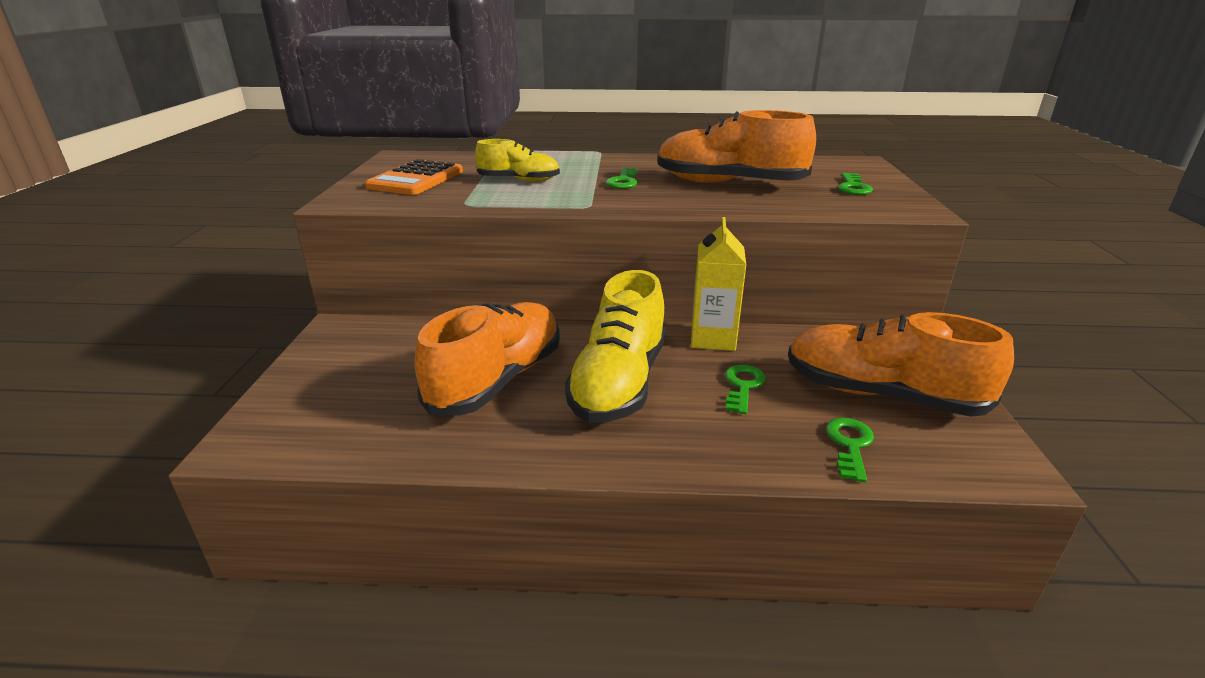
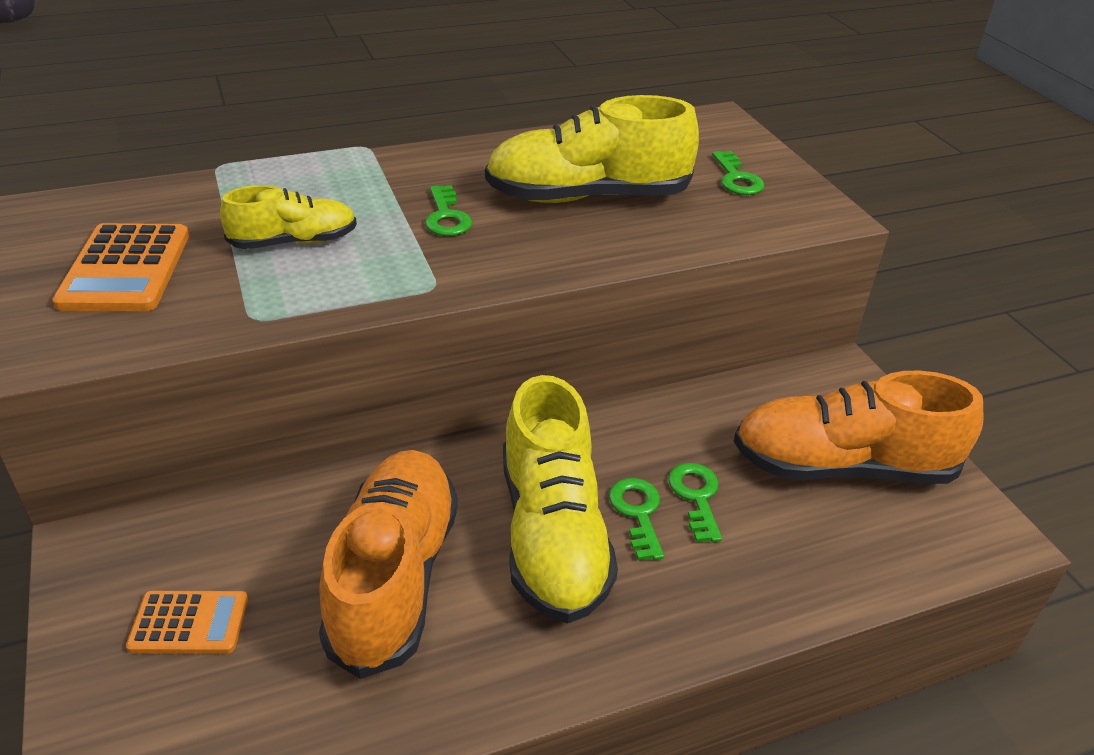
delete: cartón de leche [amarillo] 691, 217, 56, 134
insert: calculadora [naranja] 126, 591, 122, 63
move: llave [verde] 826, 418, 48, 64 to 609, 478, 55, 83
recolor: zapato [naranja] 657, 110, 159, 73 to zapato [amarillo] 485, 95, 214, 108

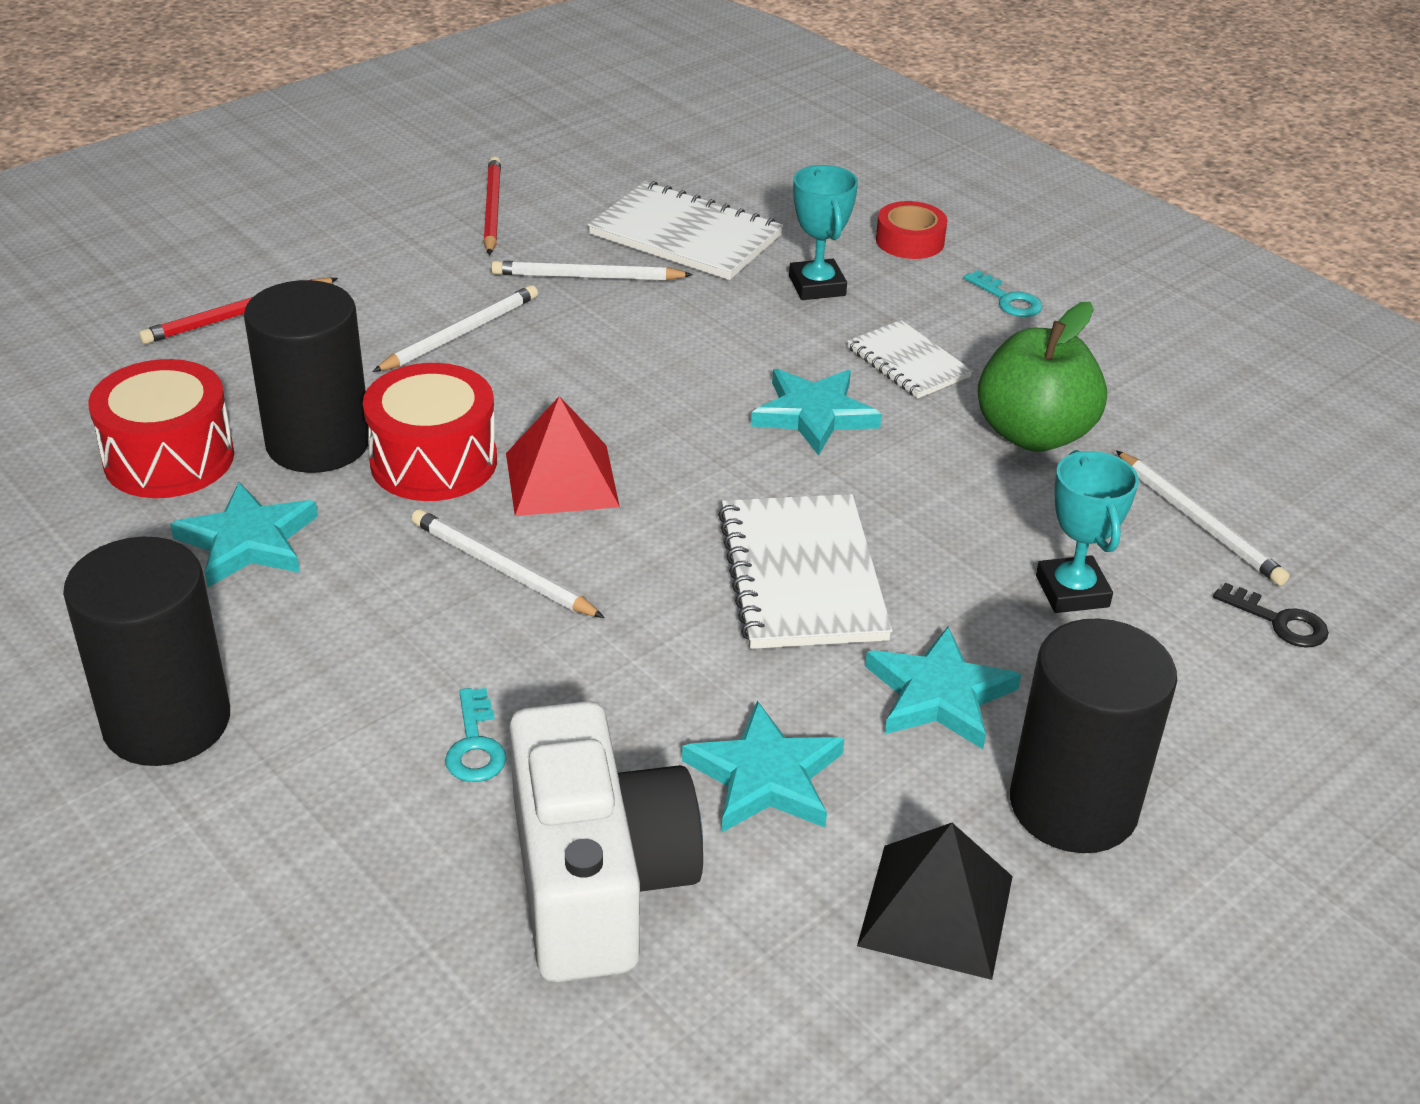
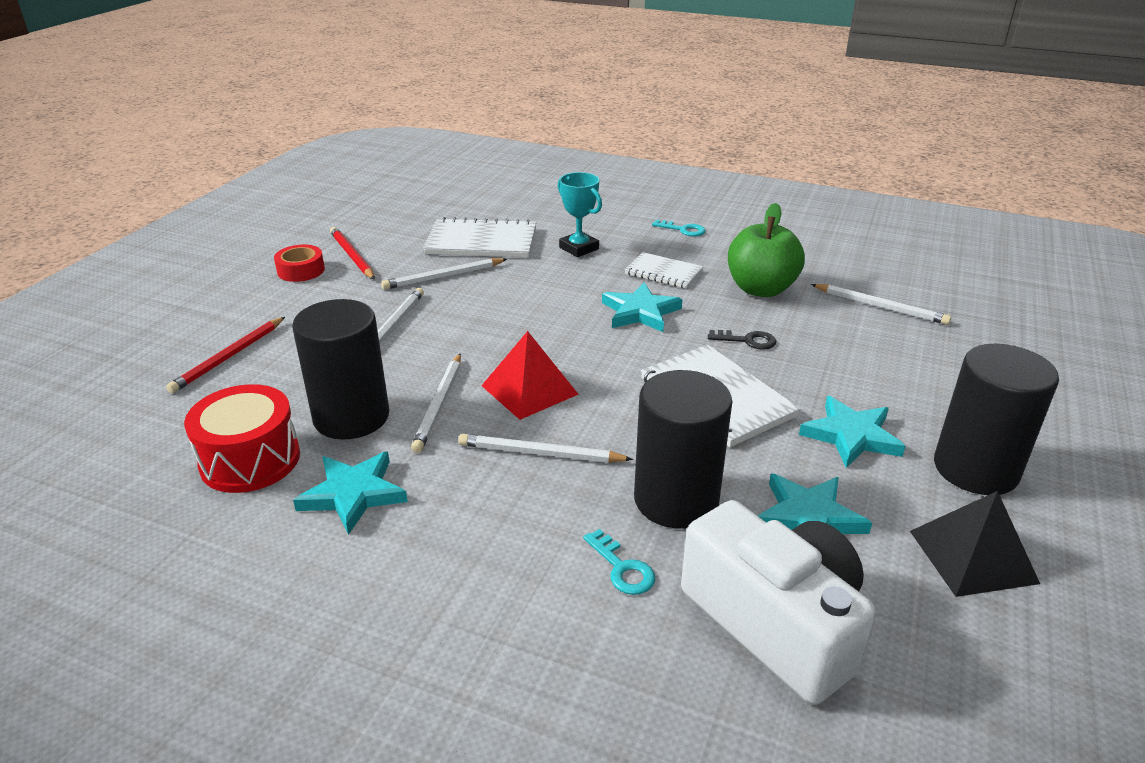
delete: trofeo [turquesa] 1036, 450, 103, 163
move: cilindro [negro] 63, 537, 167, 229 to 634, 370, 98, 159; cinta adhesiva [rojo] 876, 201, 71, 58 to 274, 244, 51, 38; llave [negro] 1213, 583, 116, 65 to 708, 330, 68, 20
replace: tambor [rojo] 363, 363, 134, 138 to lápiz [blanco] 411, 353, 50, 100

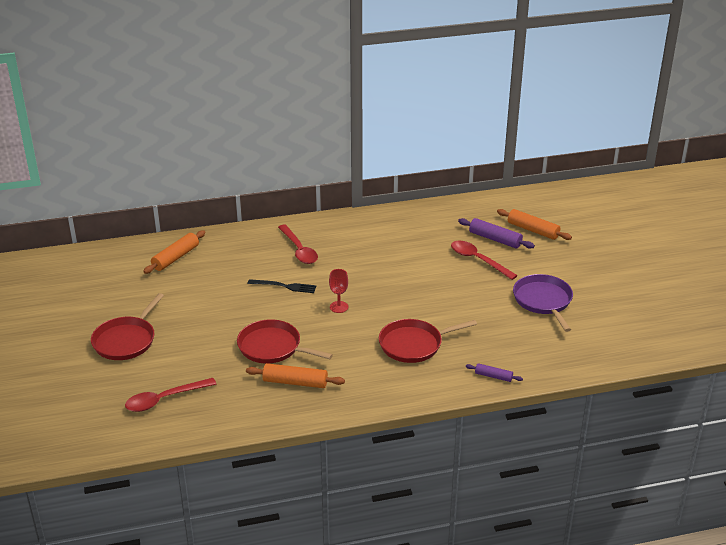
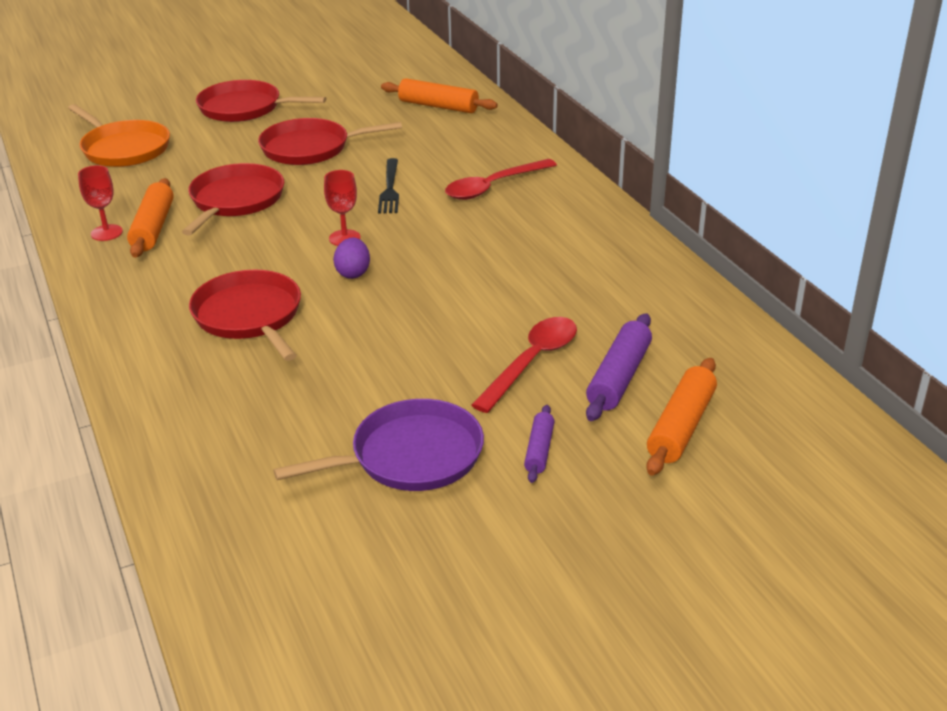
insert: copa [rojo] 78, 165, 45, 76; sartén [rojo] 258, 118, 144, 47; huevo [morado] 333, 237, 37, 42
move: rodillo [morado] 466, 363, 57, 19 to 524, 405, 31, 78
replace: cuchara [rojo] 125, 378, 91, 34 to sartén [naranja] 68, 104, 102, 63

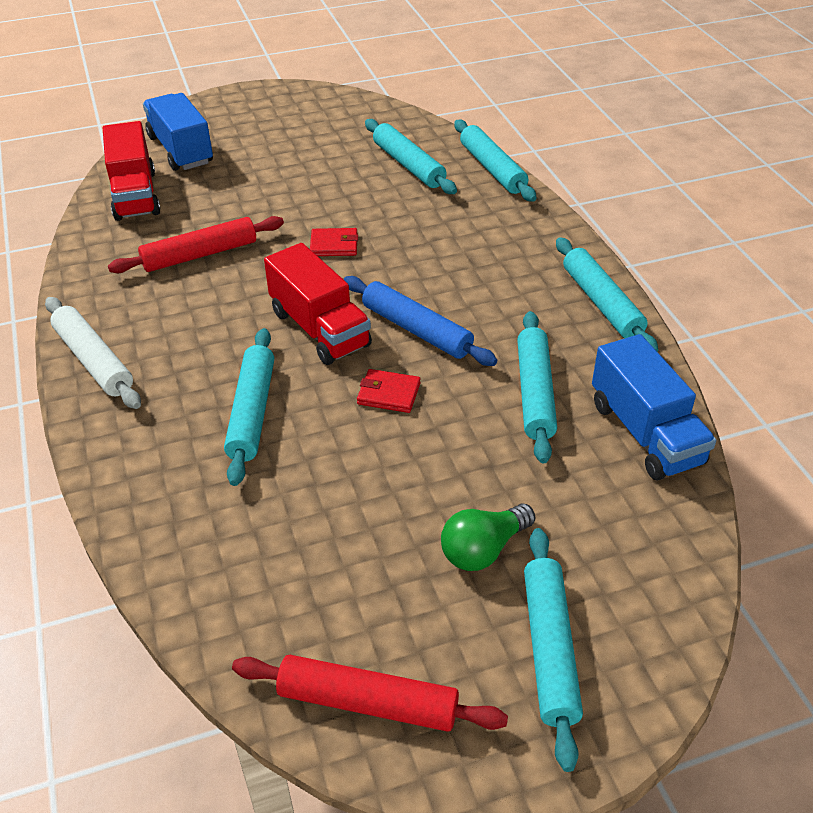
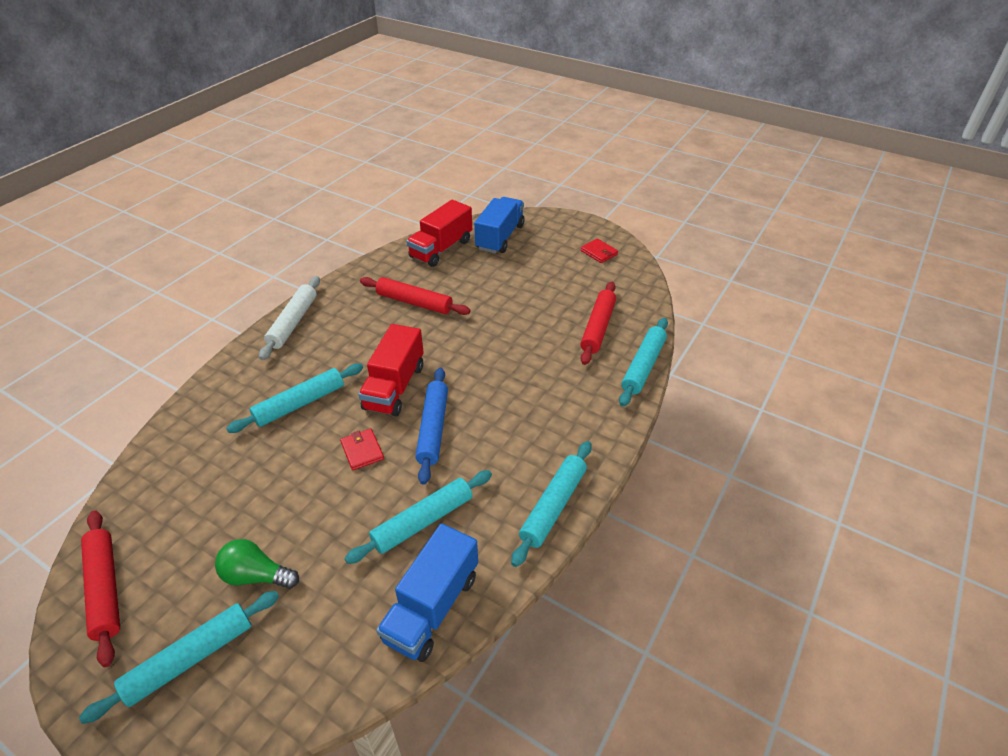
move: cartera [rojo] 310, 228, 48, 28 to 581, 238, 37, 25
recolor: rodillo [turquesa] 365, 119, 92, 75 to rodillo [rojo] 581, 282, 35, 83

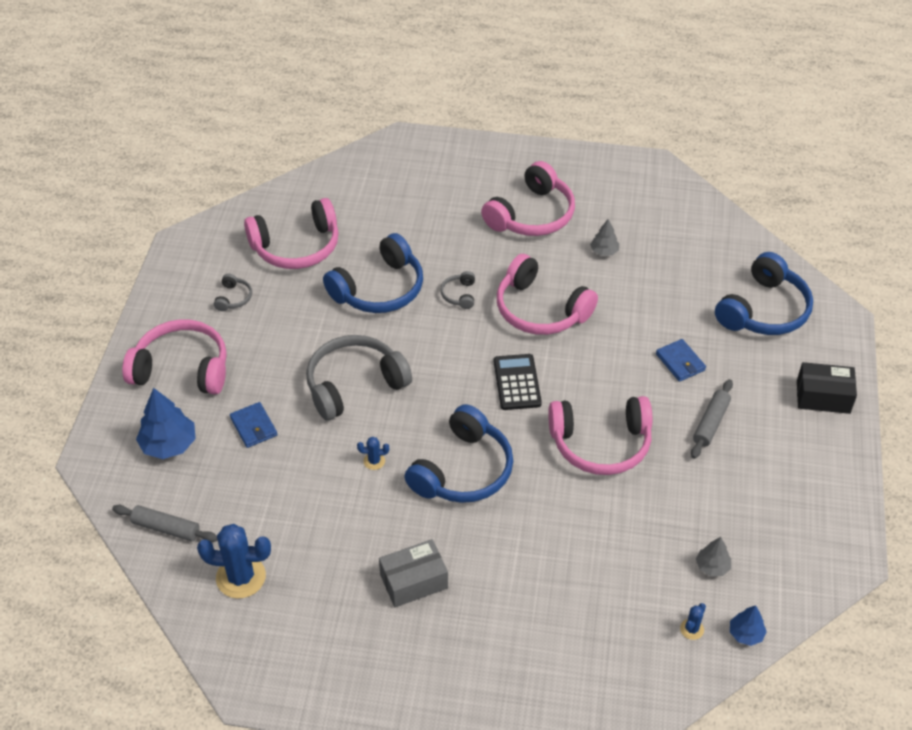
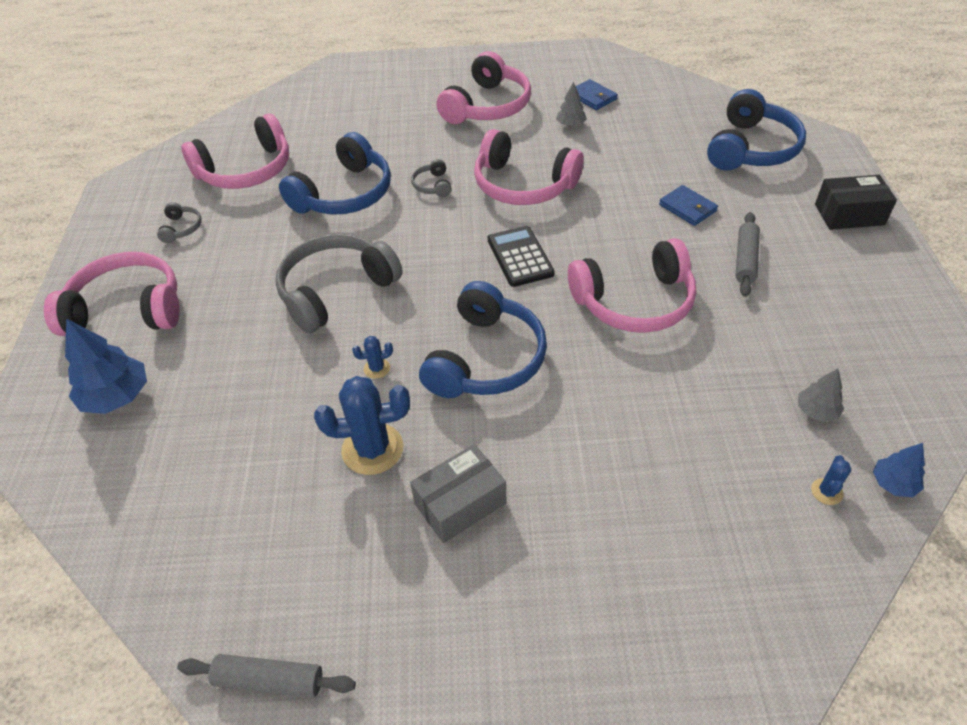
move: rodillo [gris] 112, 505, 105, 37 to 177, 654, 179, 44; cactus [azul] 197, 524, 74, 74 to 314, 376, 96, 99; cartera [azul] 230, 402, 47, 46 to 576, 79, 42, 31

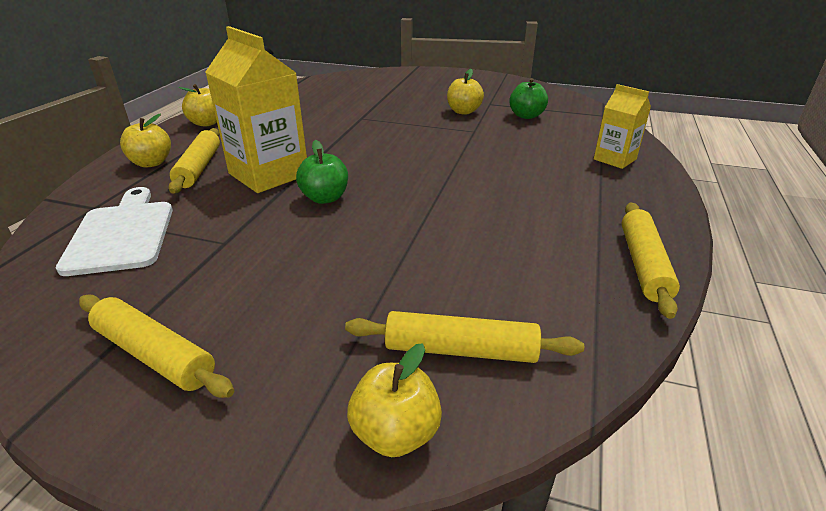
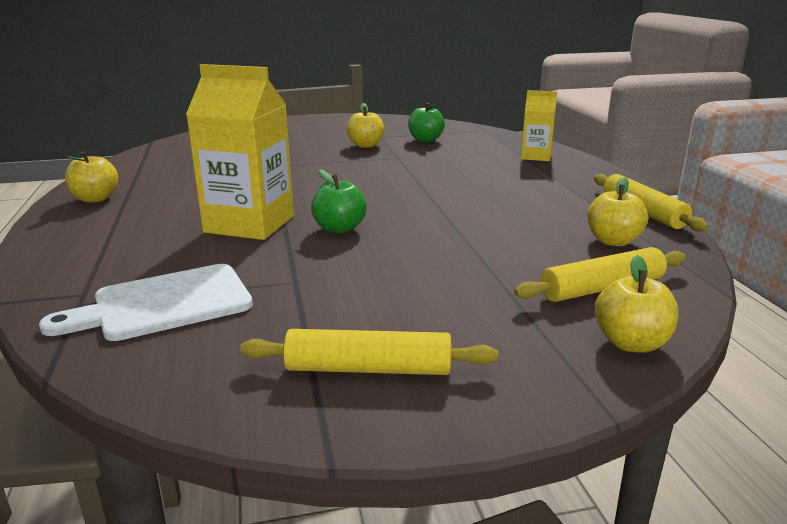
delete: rodillo [amarillo] 169, 128, 51, 66
move: manzana [amarillo] 120, 113, 51, 55 to 587, 177, 61, 69
rotate: tabla de cortar [blanco] 56, 187, 117, 89 = 39, 264, 214, 77 75 degrees counterclockwise

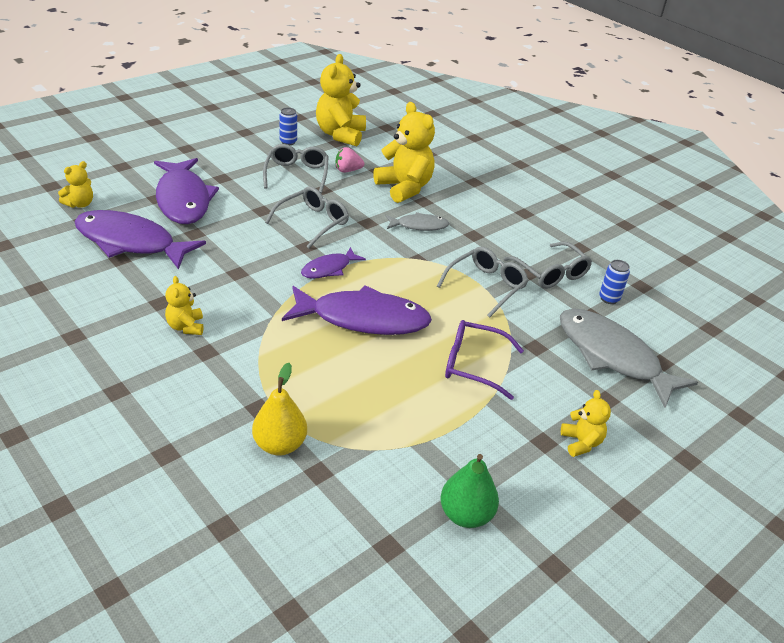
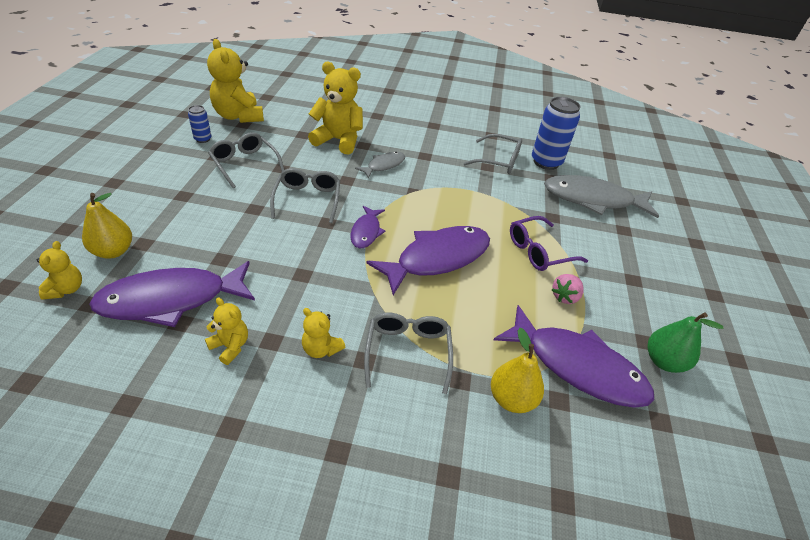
insert: pera [amarillo] 82, 193, 50, 66
move: pez [morado] 154, 158, 65, 66 to 494, 305, 160, 102; fresa [rosa] 336, 147, 28, 25 to 552, 274, 31, 30; gafas [gris] 437, 247, 92, 70 to 364, 313, 89, 81; osito [amarillo] 561, 390, 50, 67 to 205, 298, 43, 67
resize: lata [azul] 599, 260, 31, 44 = 532, 97, 48, 73 x1.99

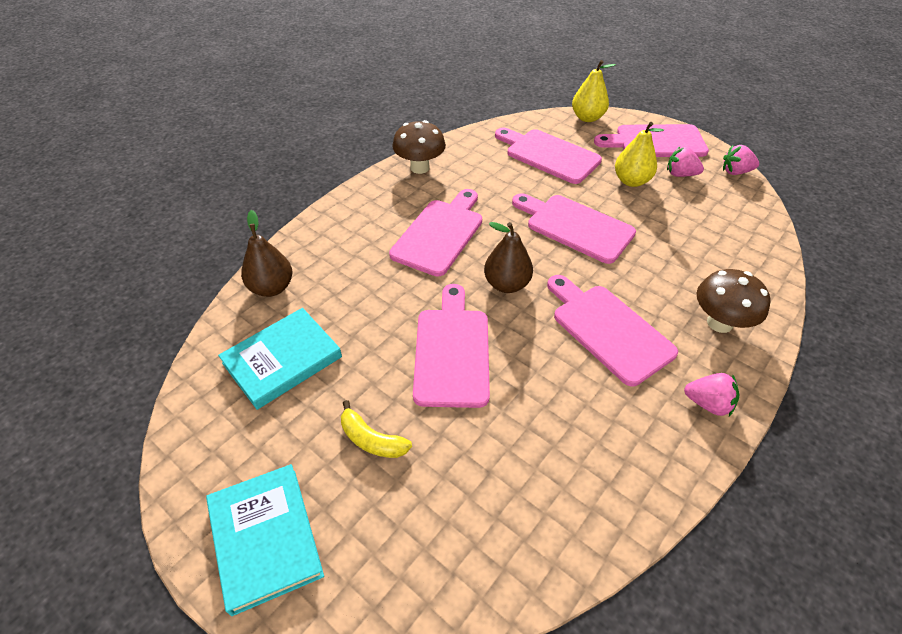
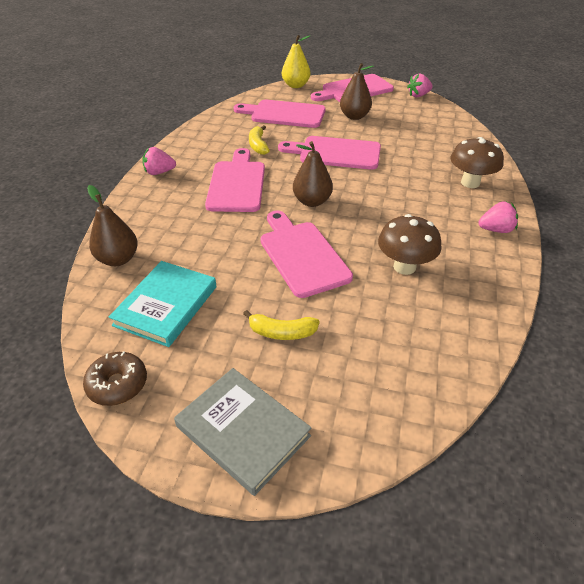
delete: tabla de cortar [rosa] 547, 275, 131, 111
insert: rosquilla [marrón] 83, 351, 64, 55; plátano [amarillo] 249, 125, 21, 30
move: seta [marrón] 392, 120, 54, 54 to 378, 214, 64, 61; fresa [rosa] 667, 147, 37, 30 to 142, 147, 34, 28
recolor: libro [turquesa] 206, 464, 118, 152 to libro [gris] 174, 368, 138, 128; pera [amarillo] 615, 122, 49, 65 to pera [marrón] 340, 63, 34, 57

